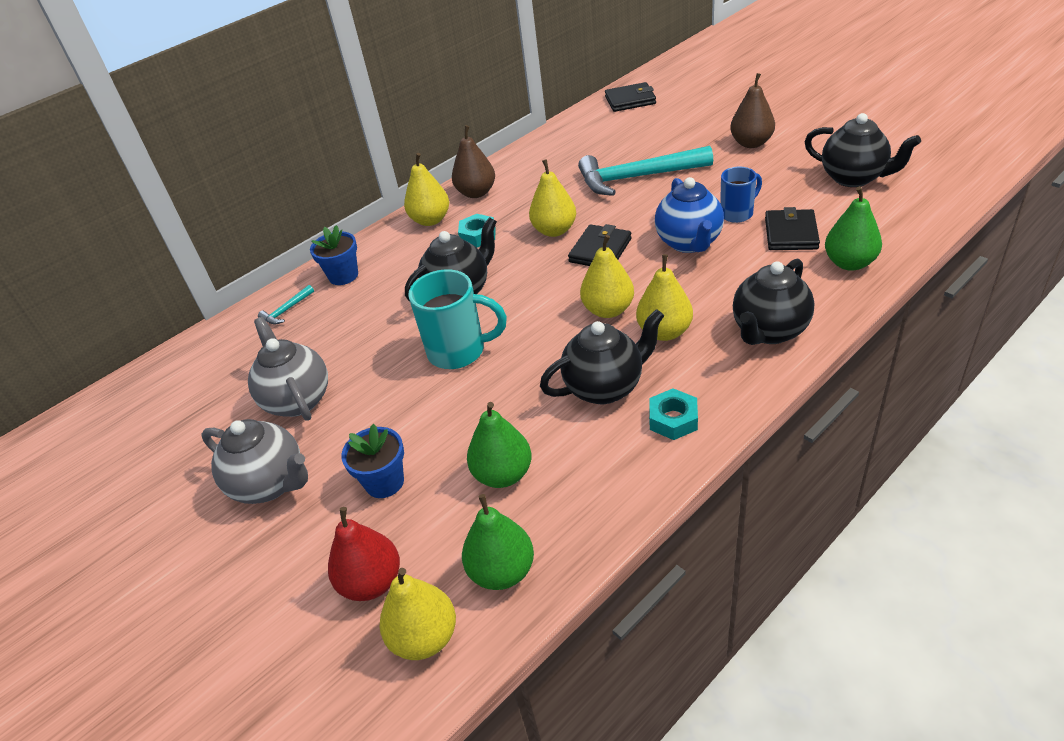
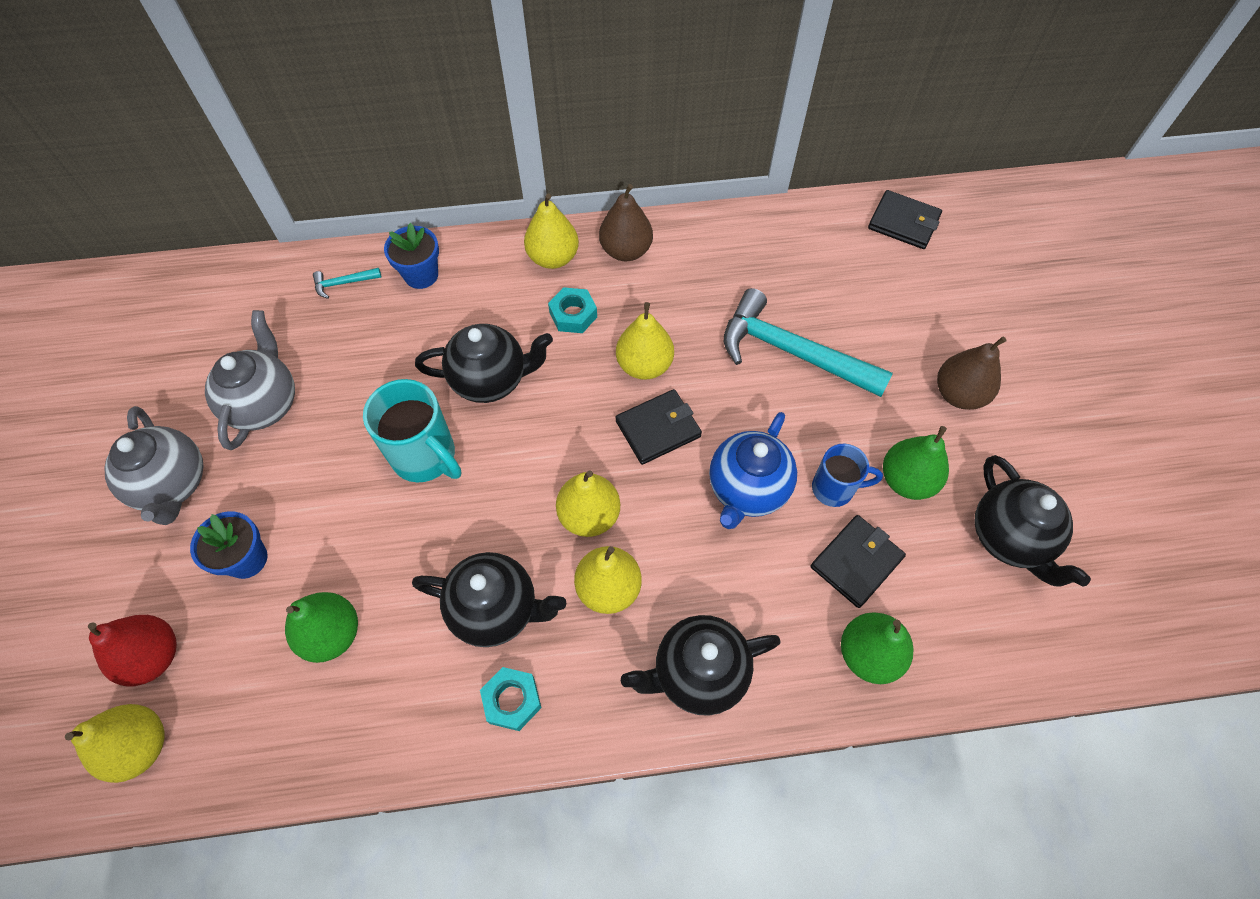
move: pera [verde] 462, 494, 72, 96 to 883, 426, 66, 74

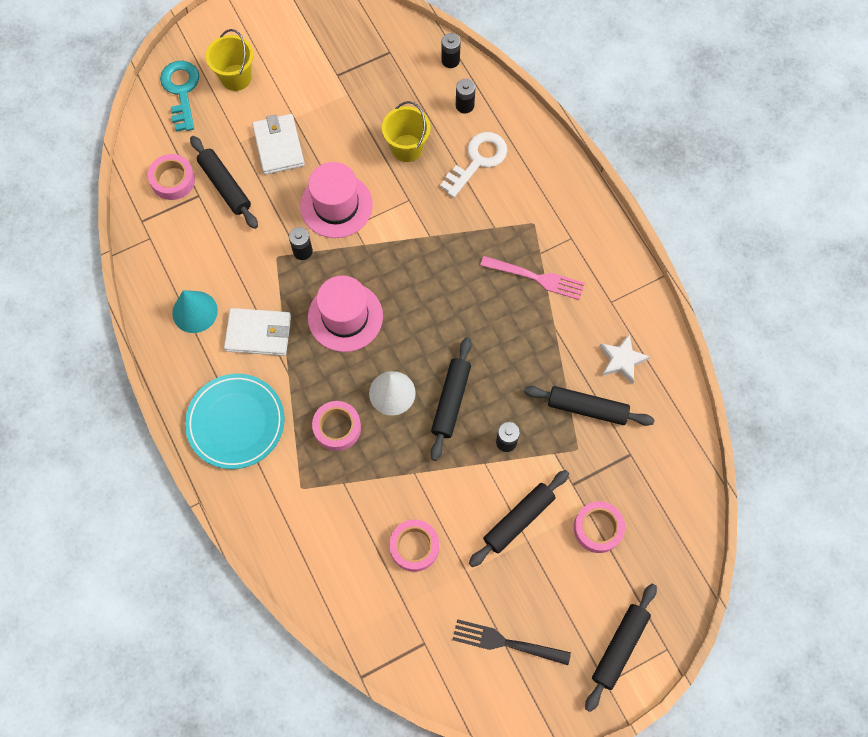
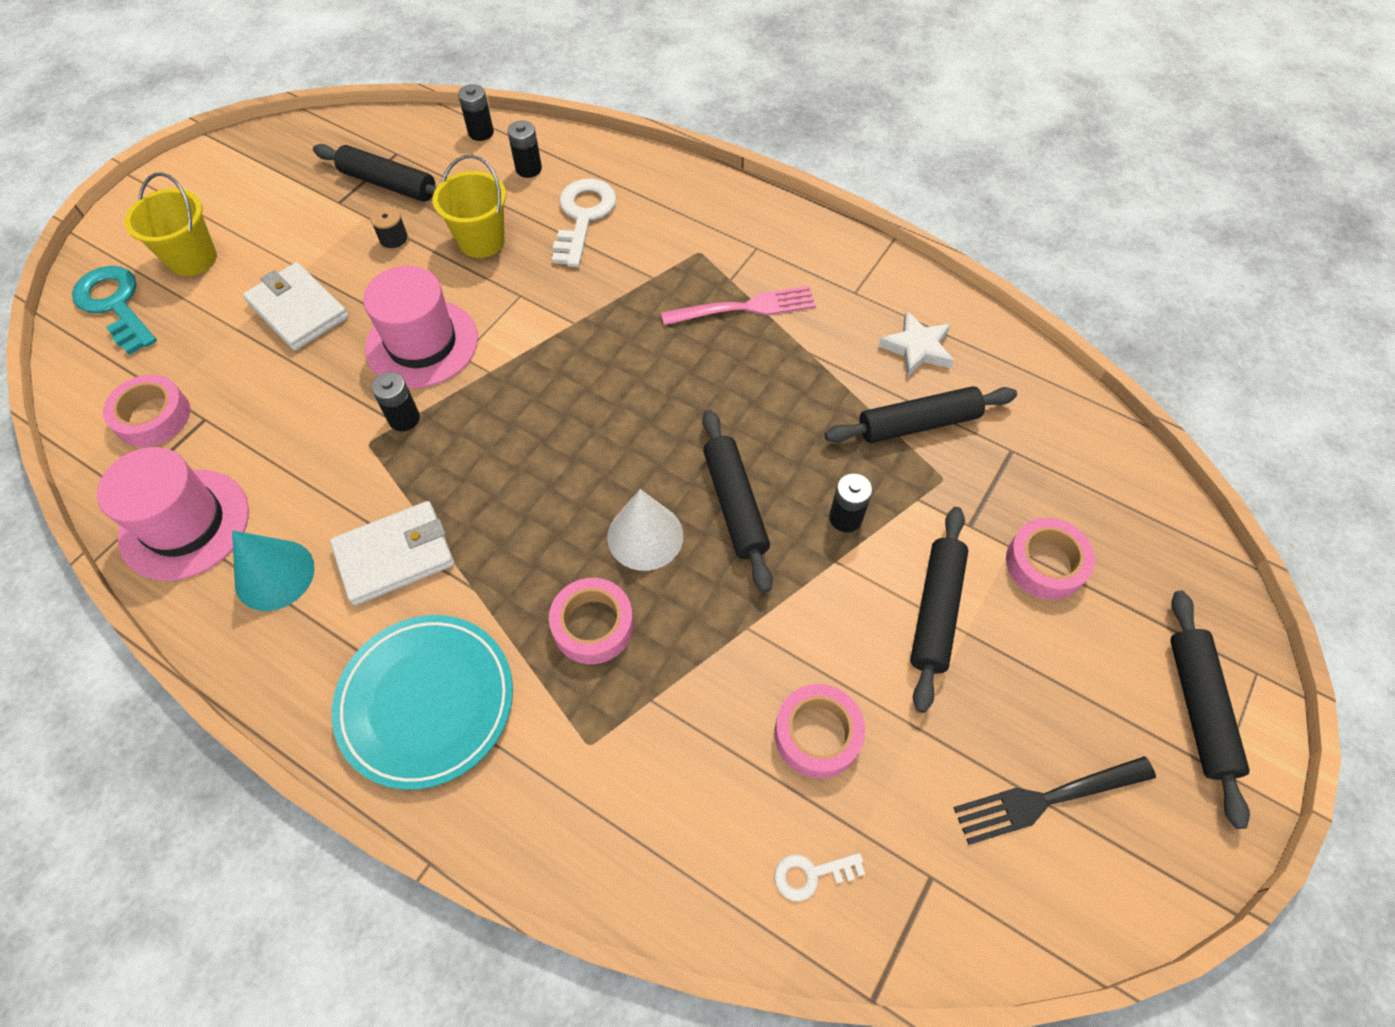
insert: carrete [negro] 370, 206, 39, 45; llave [blanco] 774, 853, 91, 48
move: rodillo [negro] 190, 136, 68, 93 to 313, 144, 124, 58; sombrero [rosa] 308, 276, 75, 76 to 97, 447, 152, 134

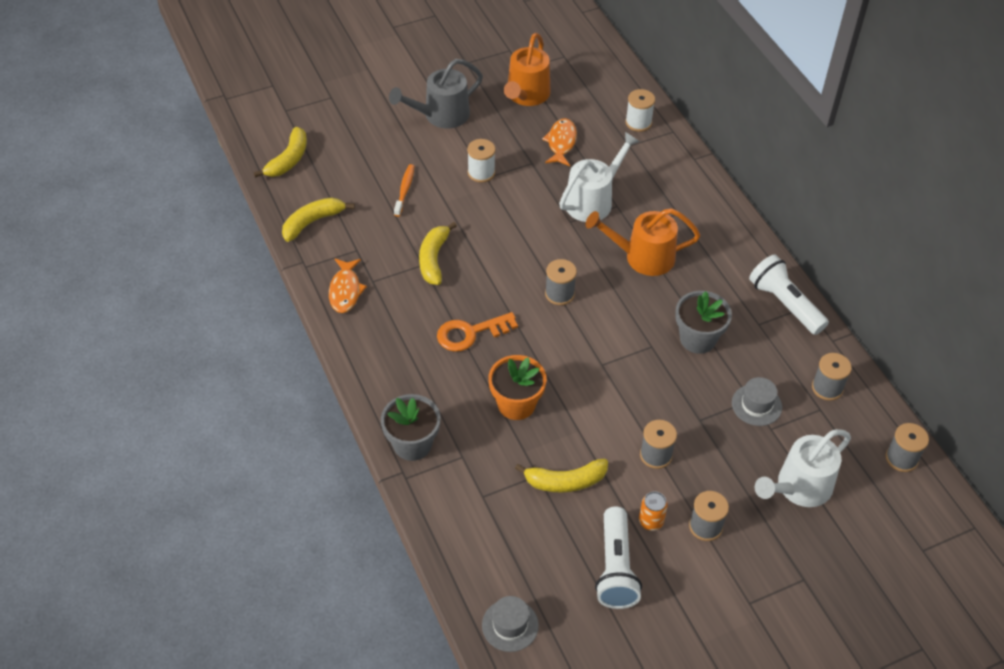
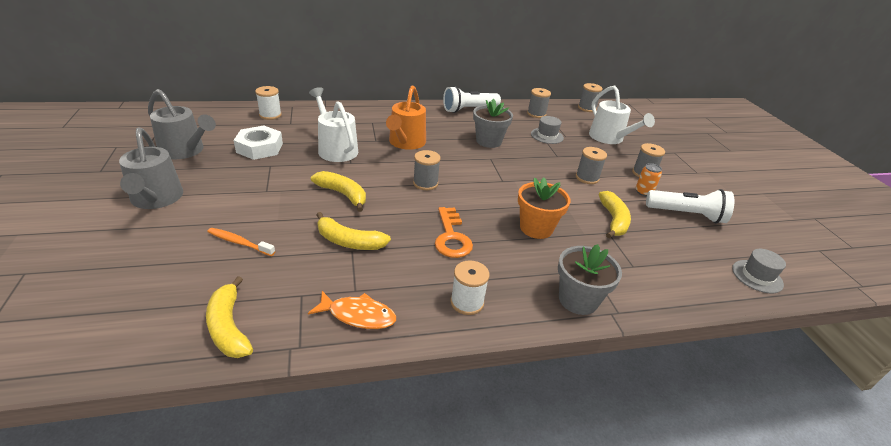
move: plátano [amarillo] 254, 127, 53, 51 to 311, 171, 55, 41; carrete [blanco] 467, 139, 29, 44 to 450, 260, 40, 55
replace: pez [naranja] 542, 118, 35, 48 to tuerca [blanco] 234, 126, 49, 34
recolor: regadera [naranja] 504, 33, 47, 73 to regadera [gris] 148, 89, 68, 70

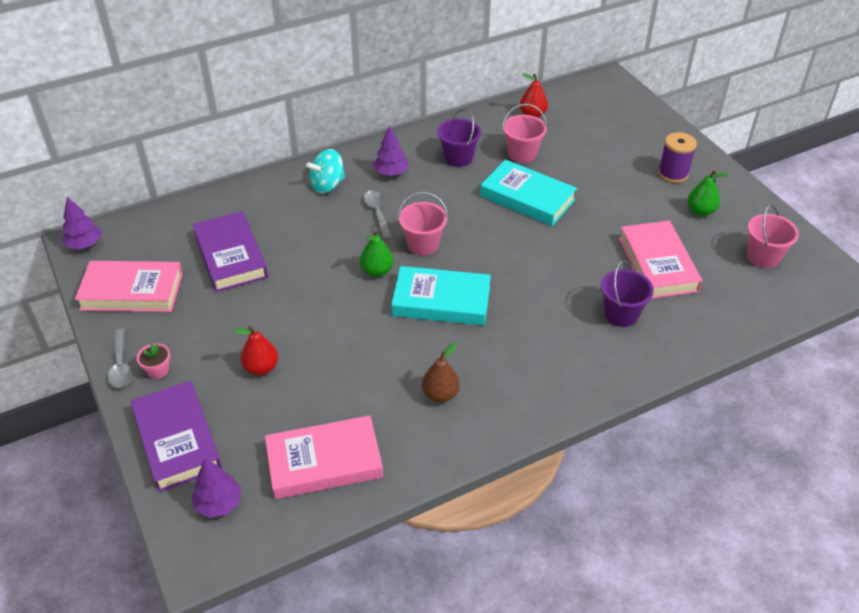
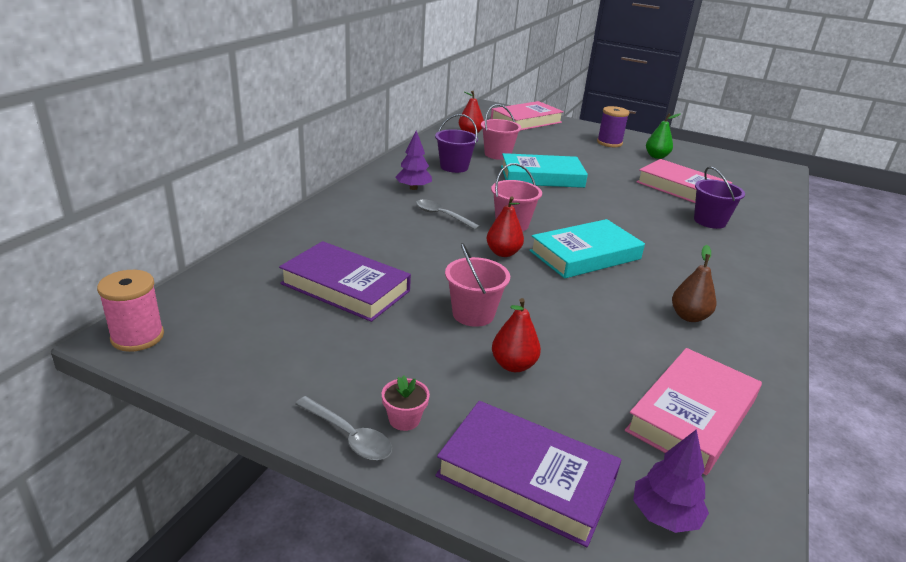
delete: peonza [turquesa] 306, 149, 39, 44
move: libro [rosa] 75, 261, 108, 51 to 491, 101, 73, 29; balde [rosa] 747, 204, 52, 64 to 445, 243, 65, 84
replace: árbol [morado] 62, 197, 39, 53 to carrete [rosa] 97, 270, 67, 82
recolor: pera [verde] 360, 230, 34, 47 to pera [rojo] 487, 196, 37, 61

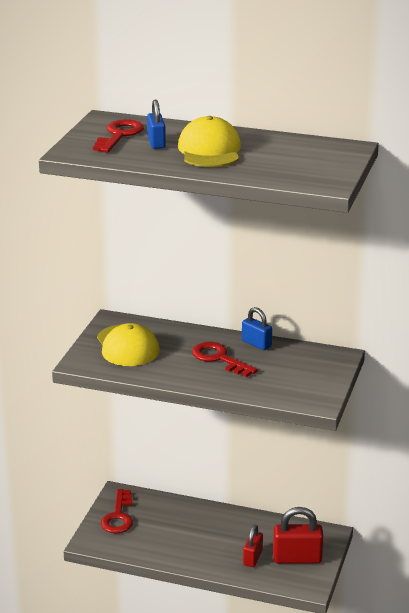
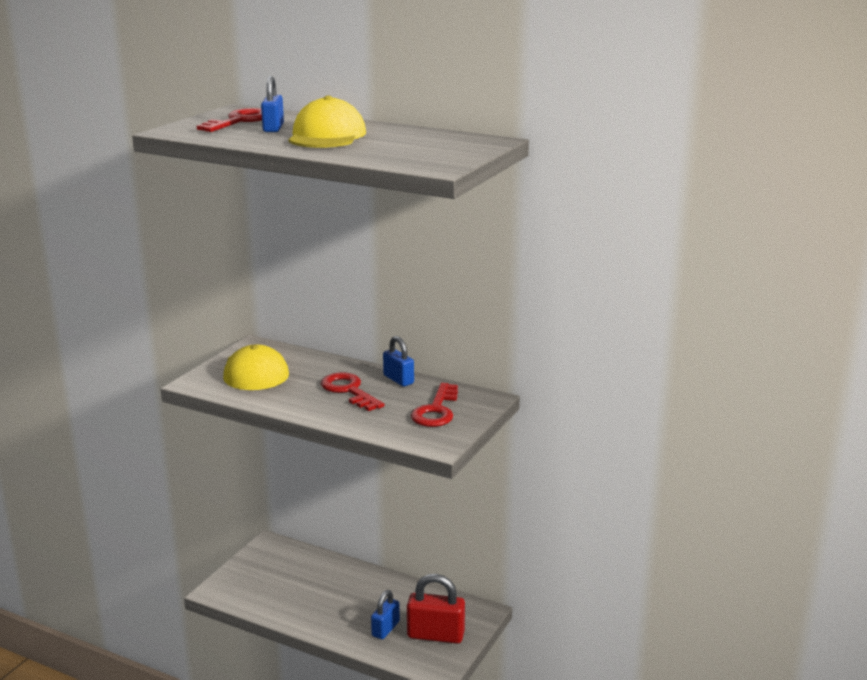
move: llave [rojo] 101, 489, 32, 45 to 411, 383, 47, 44
recolor: candado [rojo] 243, 525, 20, 42 to candado [azul] 371, 590, 29, 49

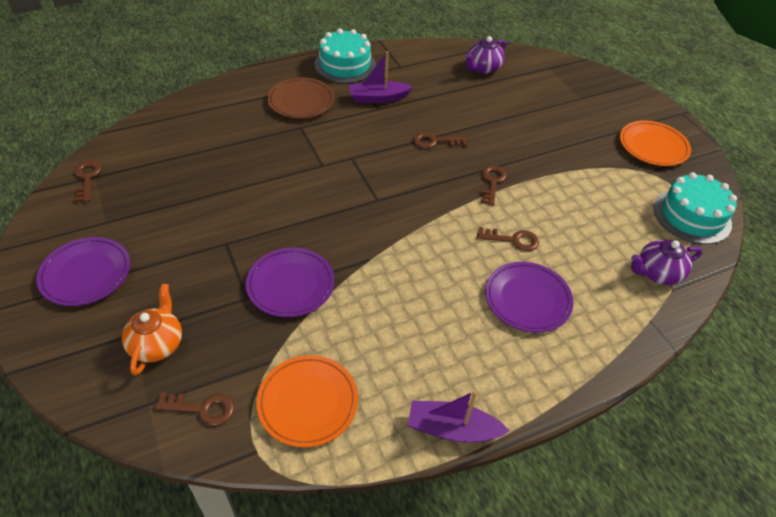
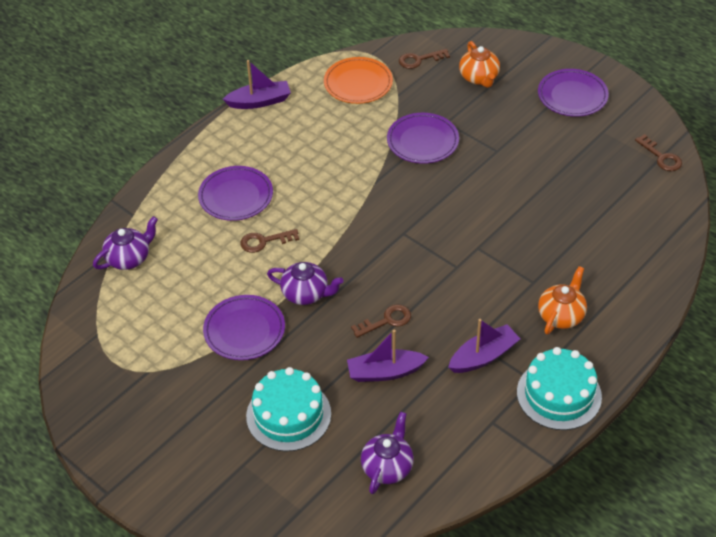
delete: plato [naranja] 620, 121, 71, 45
insert: plato [morado] 203, 295, 82, 65; barco [morado] 347, 330, 82, 52
move: tarta [turquesa] 654, 172, 83, 72 to 246, 367, 85, 85
replace: plato [marrón] 267, 78, 68, 41 to tetera [naranja] 538, 266, 49, 68; llave [marrón] 481, 165, 26, 41 to tetera [morado] 267, 262, 77, 43

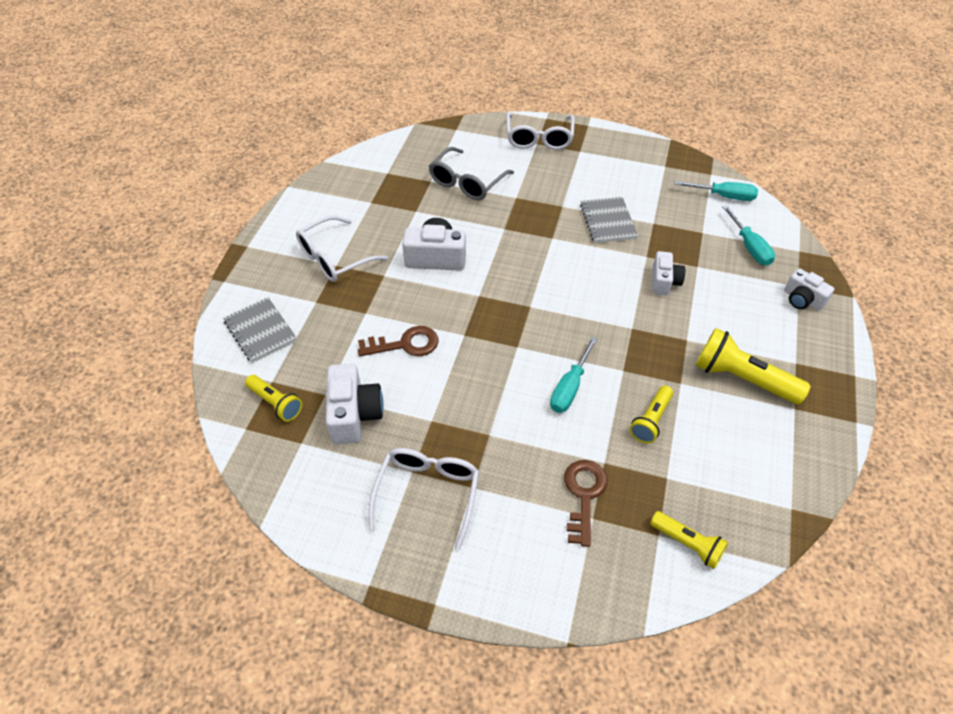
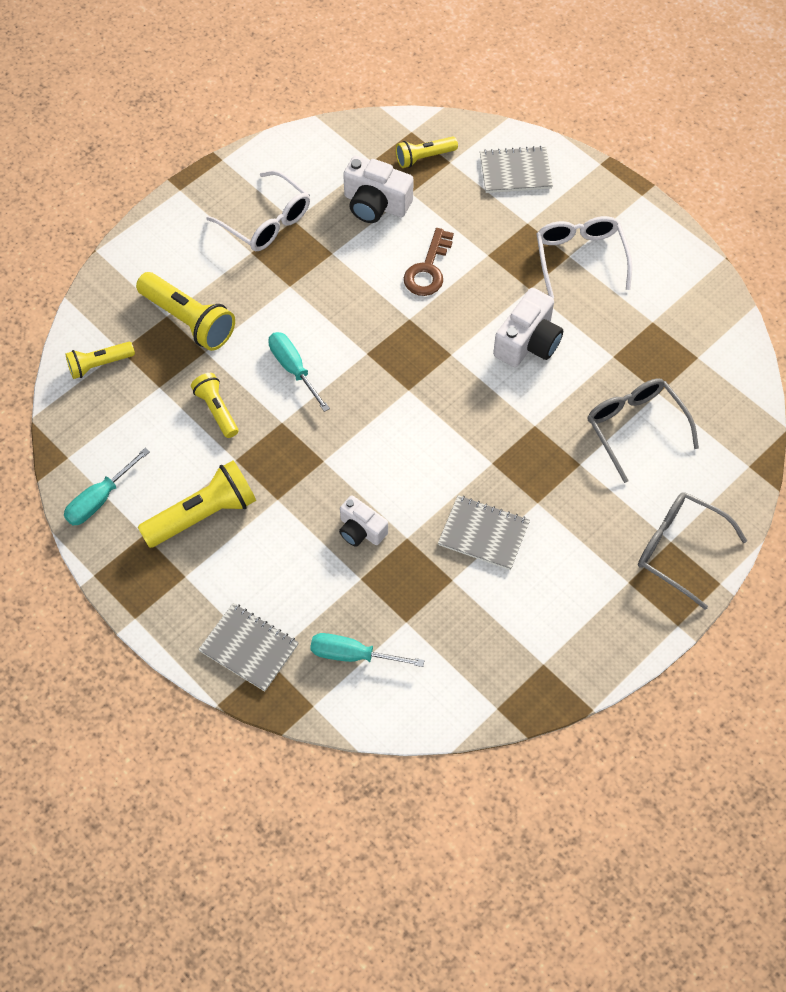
move: destornillador [turquesa] 675, 181, 83, 20 to 64, 448, 86, 77
replace: llave [marrón] 564, 460, 44, 87 to lámpara de mano [amarillo] 136, 272, 99, 79; cámara [blanco] 784, 268, 50, 43 to cuaderno [gris] 198, 603, 101, 89
recolor: gafas [blanco] 506, 113, 69, 37 to gafas [gris] 638, 492, 109, 118

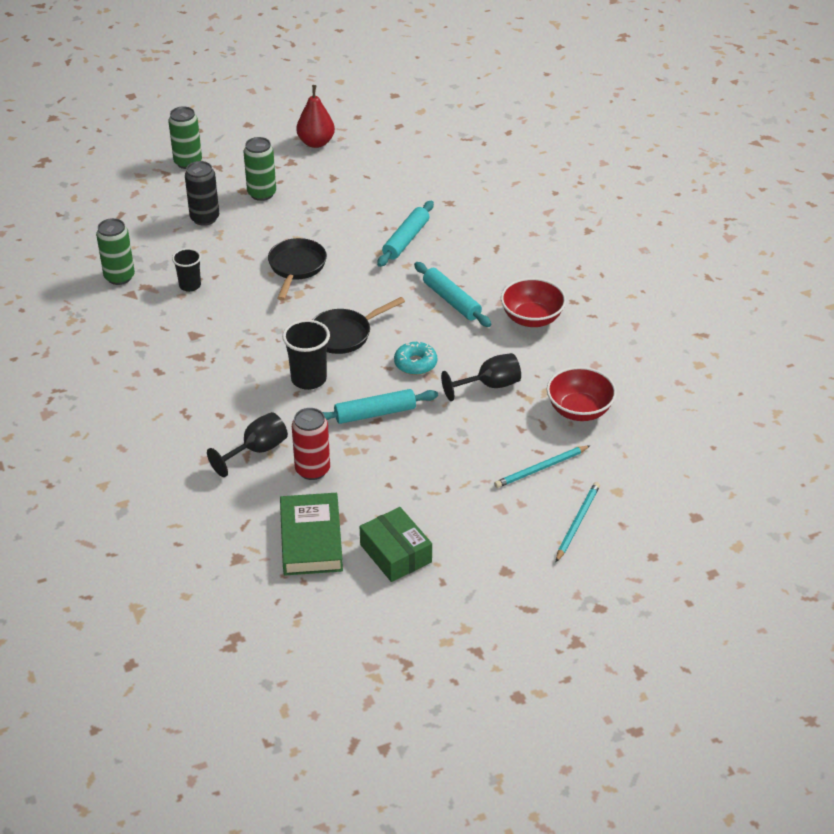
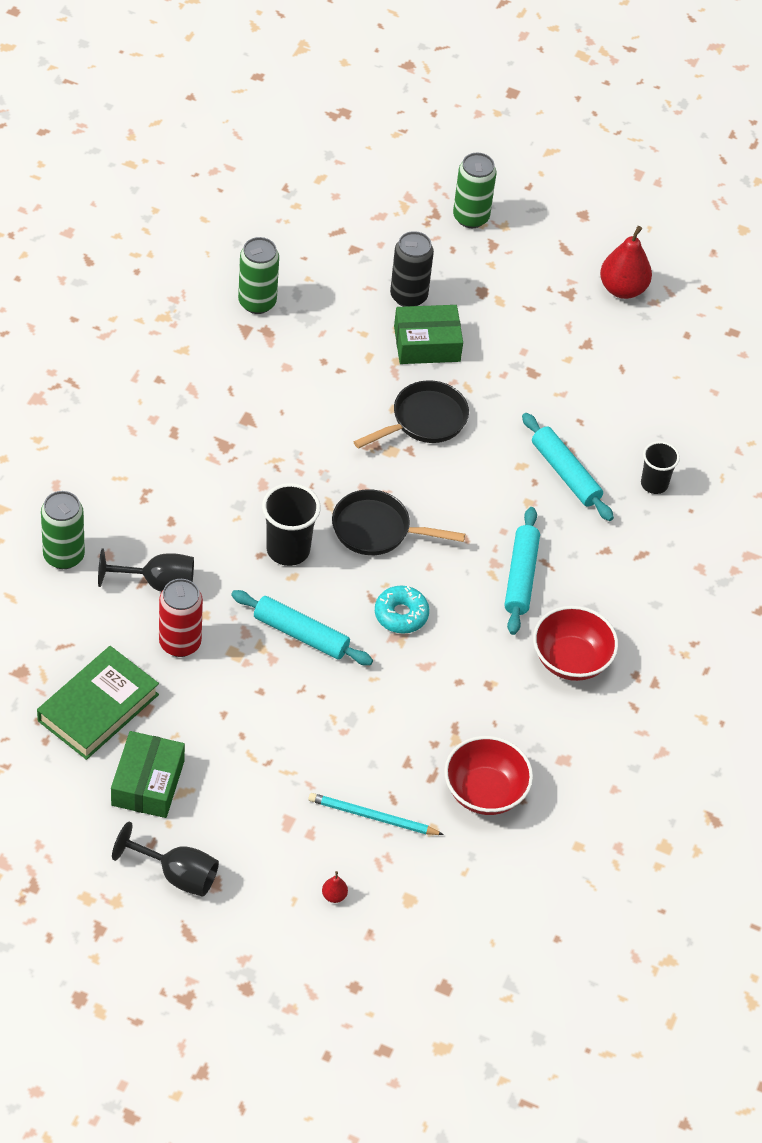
insert: caja [verde] 394, 305, 69, 59
move: vaso [negro] 172, 248, 29, 44 to 641, 441, 39, 53; lata [verde] 243, 137, 33, 64 to 41, 491, 44, 78; copa [negro] 441, 353, 80, 48 to 112, 822, 107, 75
replace: lápiz [turquesa] 556, 482, 44, 80 to pera [rojo] 322, 871, 26, 32
rotate: rodillo [turquesa] 377, 201, 57, 66 = 522, 413, 92, 108 75 degrees clockwise

